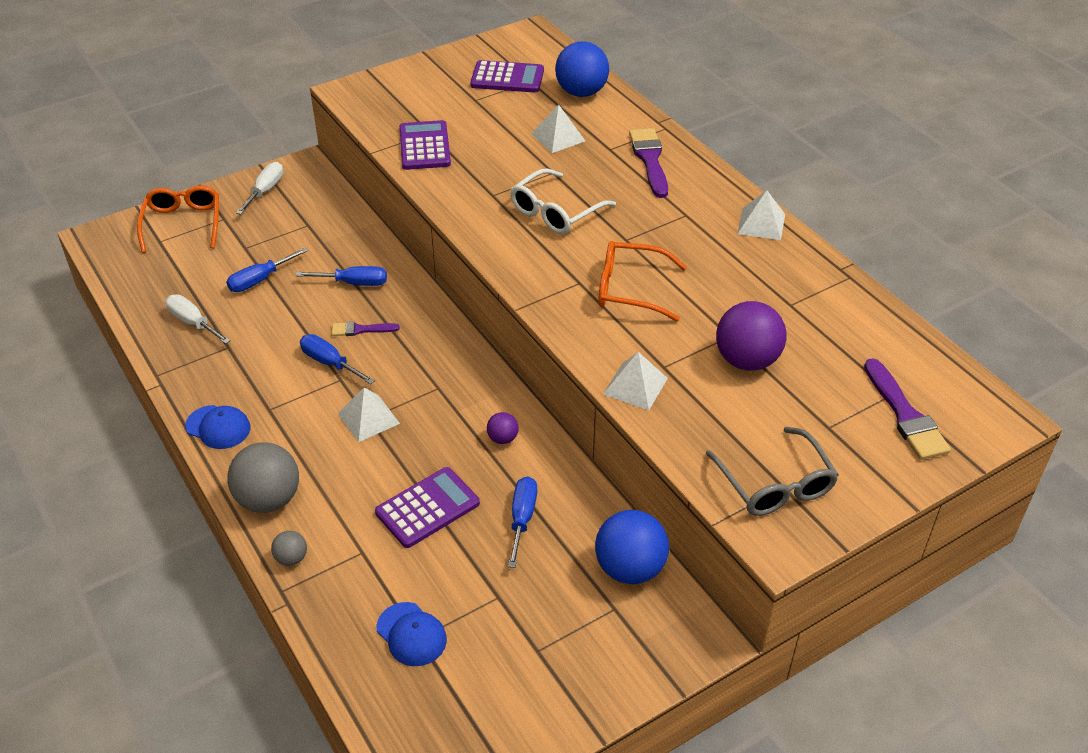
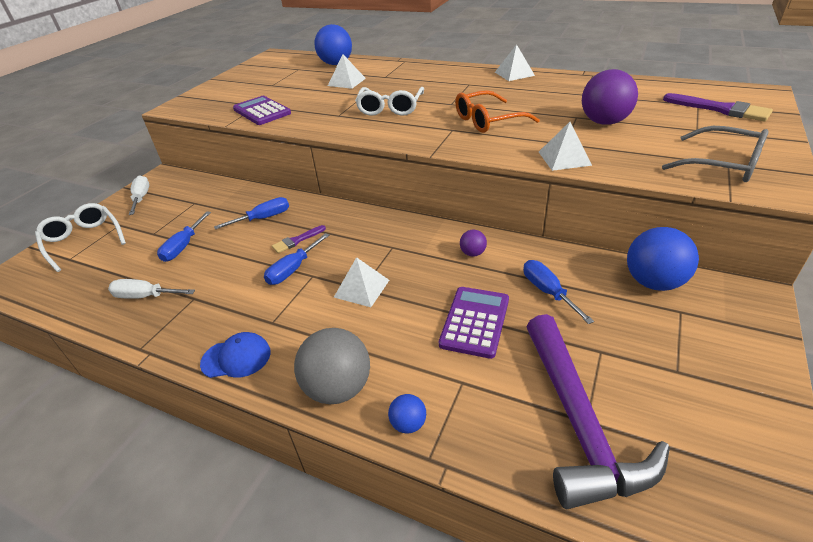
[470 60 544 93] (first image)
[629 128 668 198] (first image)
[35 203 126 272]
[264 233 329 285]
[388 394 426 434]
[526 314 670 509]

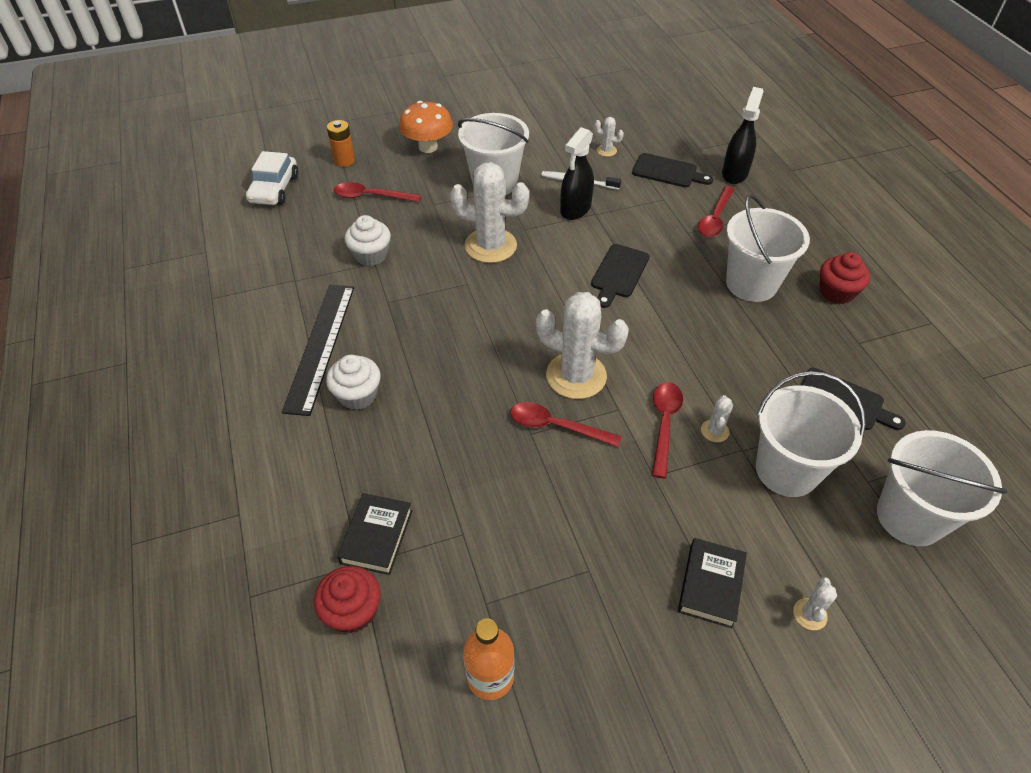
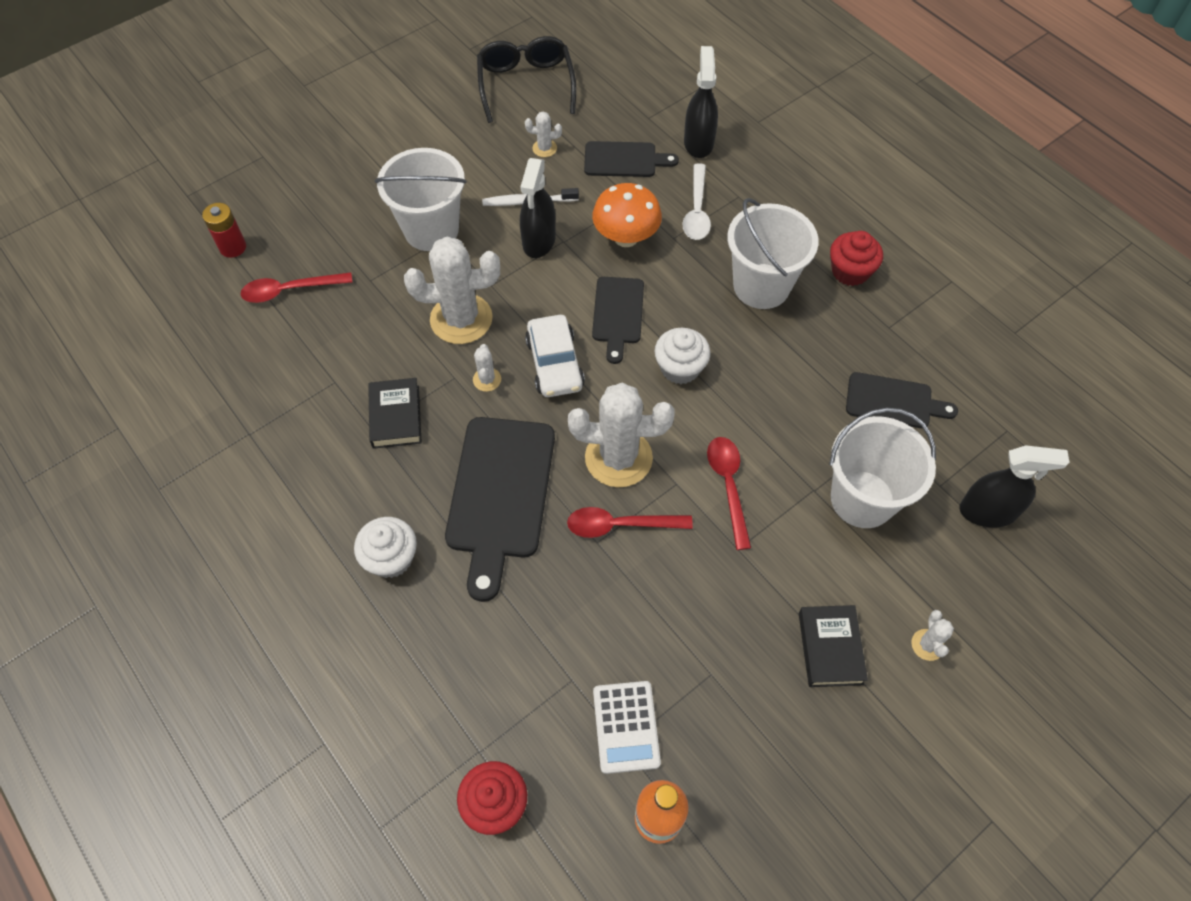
[592 183 662 247]
[202 203 246 258]
[525 315 585 397]
[682 163 711 240]
[654 328 711 384]
[282 285 354 416] (first image)
[473 344 501 392]
[959 445 1070 528]
[368 378 422 449]
[477 36 576 123]
[445 417 555 602]
[593 681 661 774]

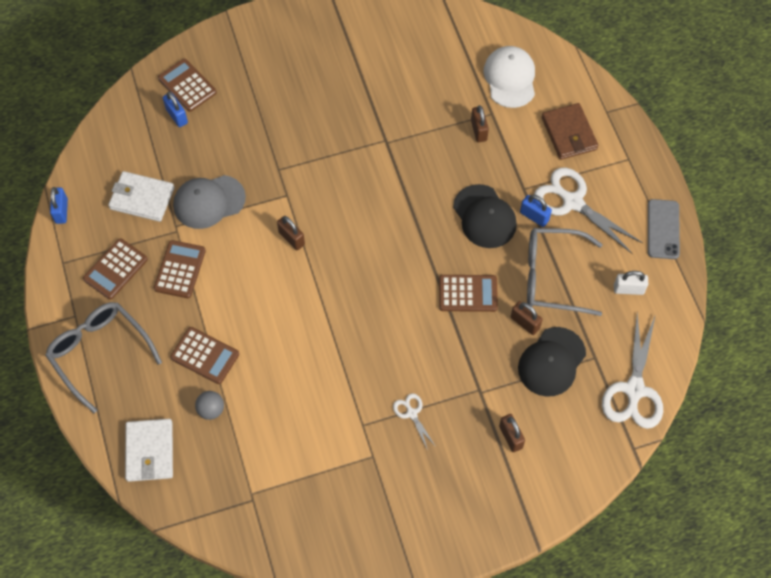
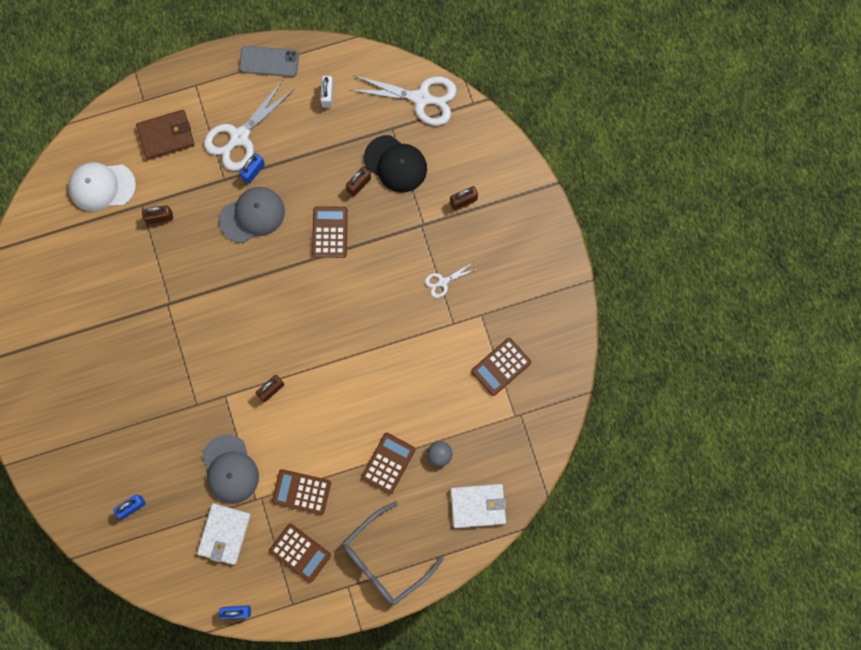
[471 338 531 396]
[219 187 285 243]
[527 228 603 316] (first image)

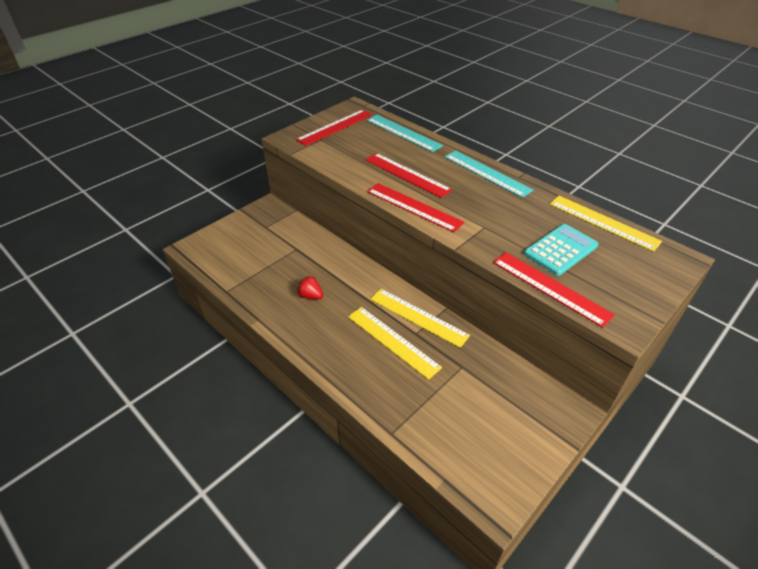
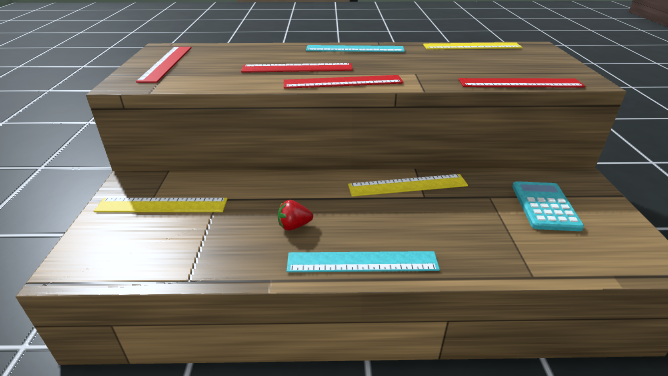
[287 251 440 272]
[512 181 584 231]
[94 198 228 212]

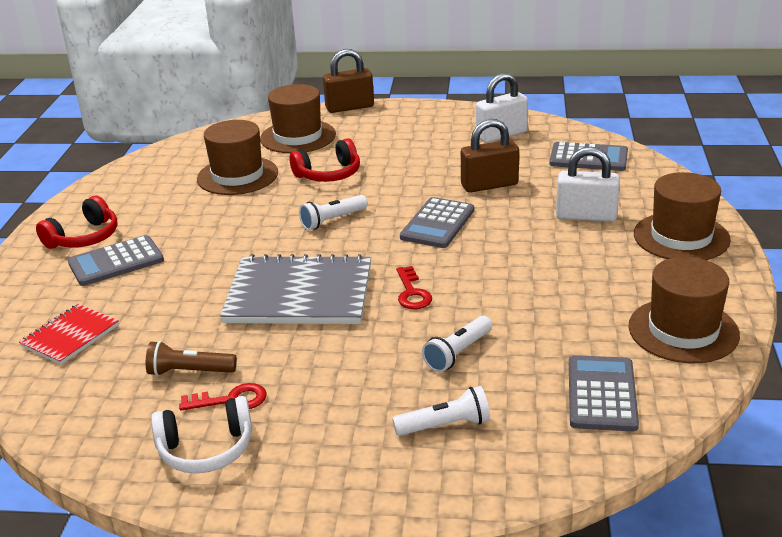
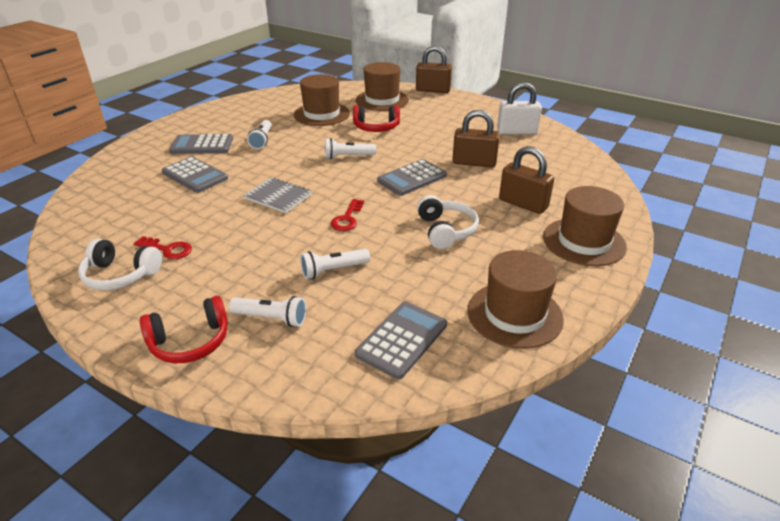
[162 157 228 193]
[499 146 554 214]
[140 296 228 363]
[243 177 312 213]
[19 304 119 365] (first image)
[146 341 237 376] (first image)
[247 120 271 149]
[417 195 479 249]

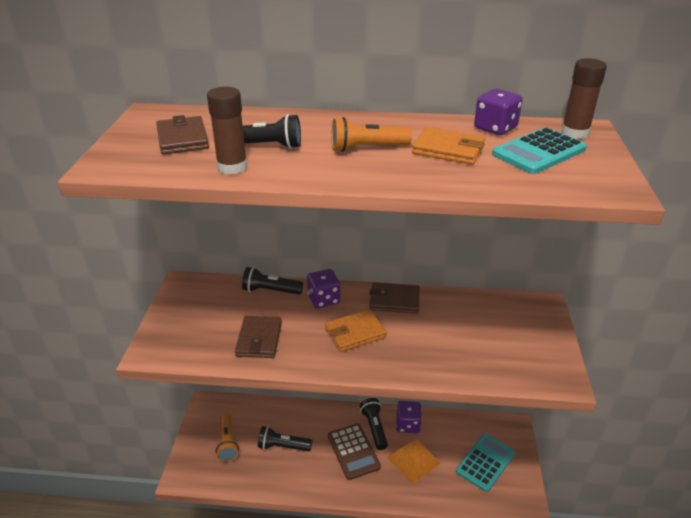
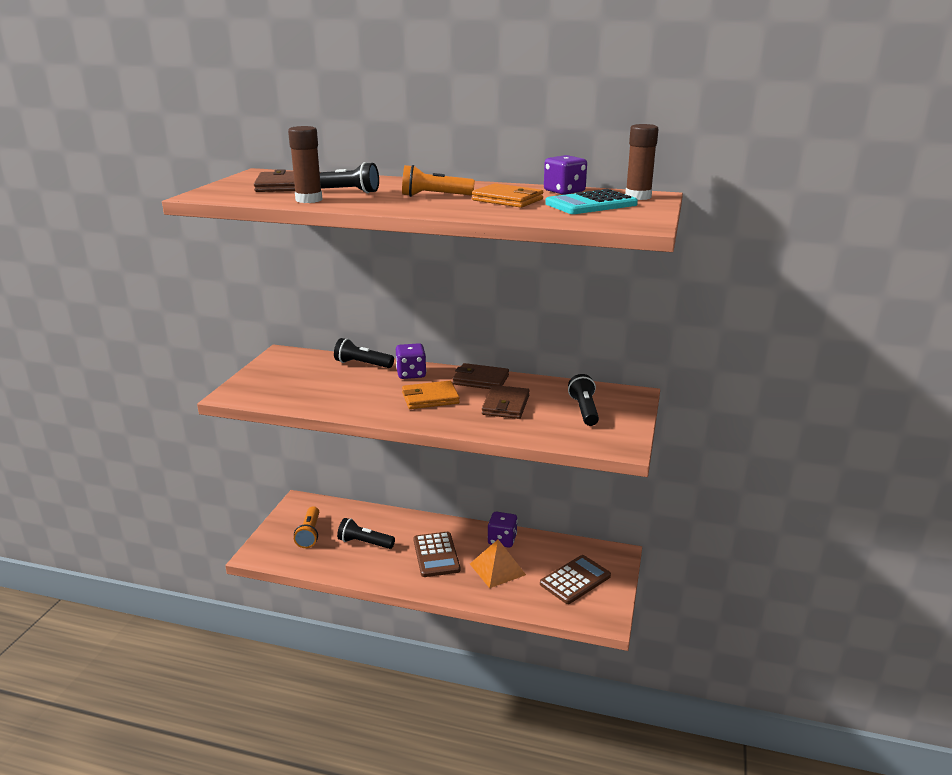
[482 385 530 419]
[568 374 599 426]
[540 555 611 604]

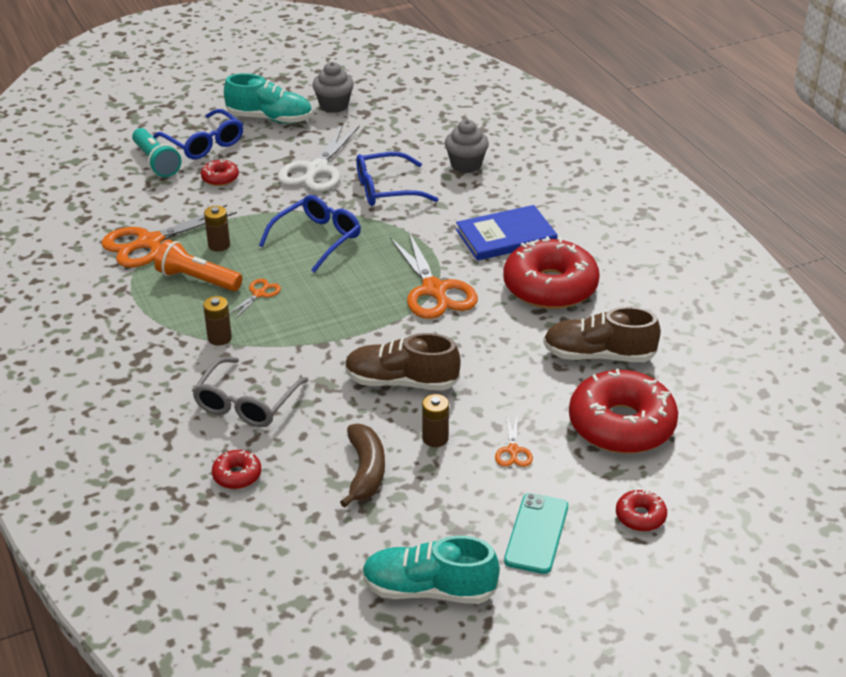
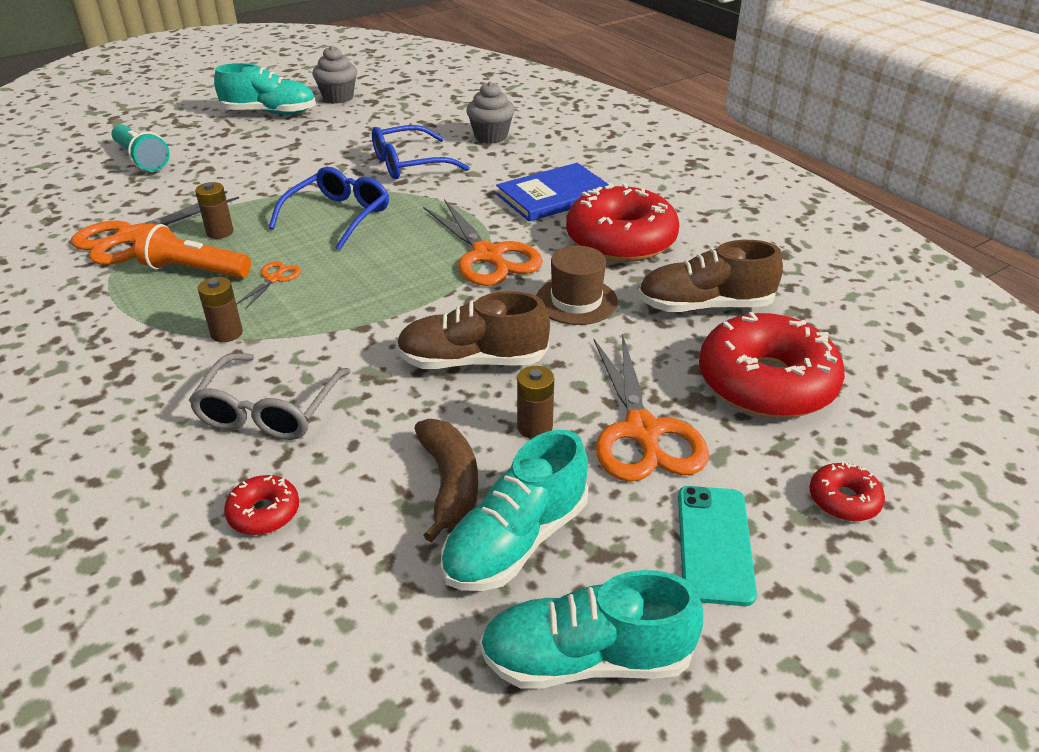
[153 109 243 159] (first image)
[278 124 360 192] (first image)
[201 159 239 186] (first image)
[593 334 709 482]
[536 246 618 325]
[440 430 588 591]

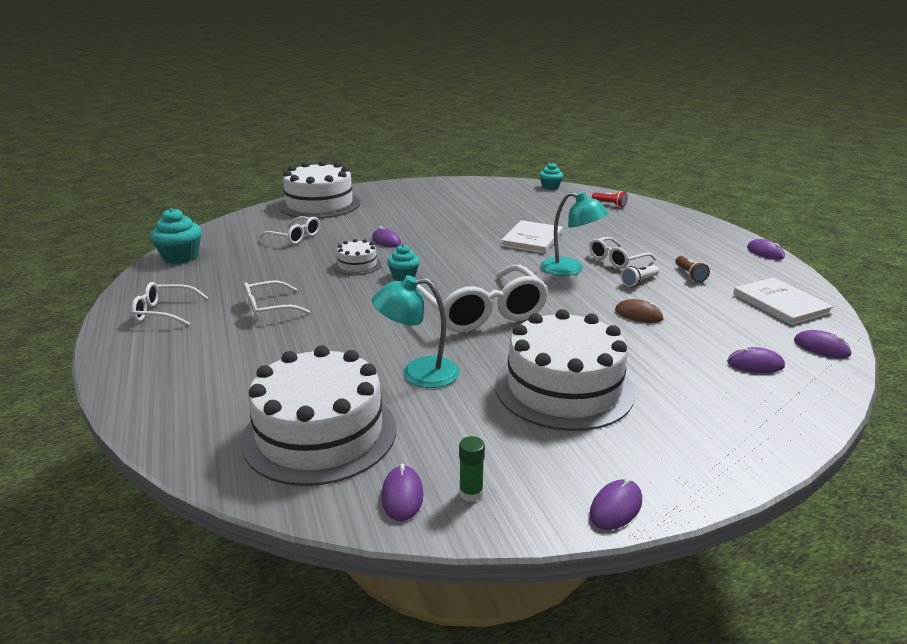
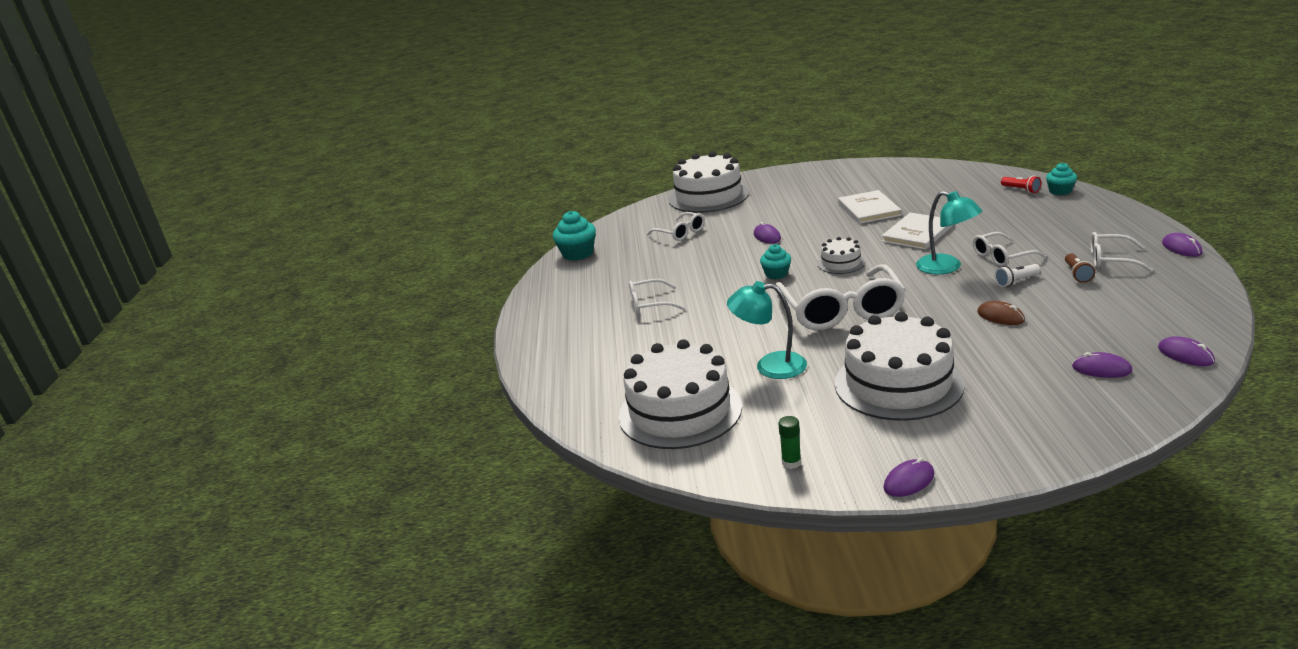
[1046 163 1077 195]
[817 237 865 274]
[838 190 902 224]
[1091 232 1153 272]
[381 464 424 521] (first image)

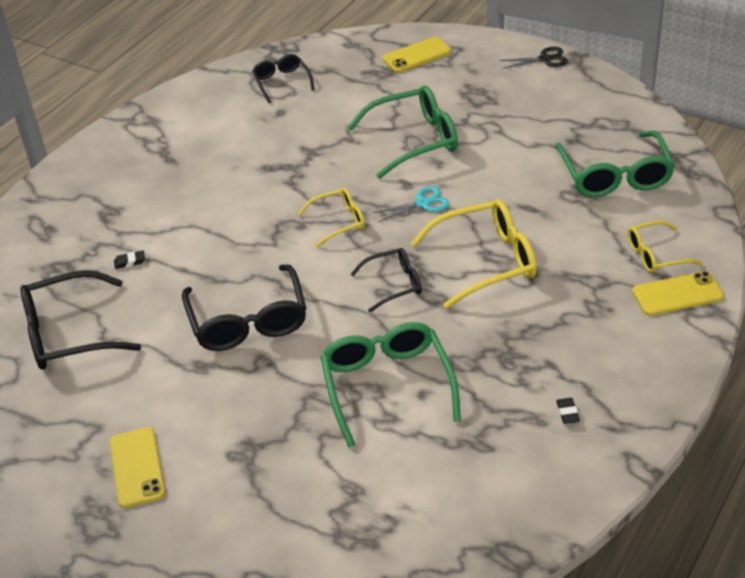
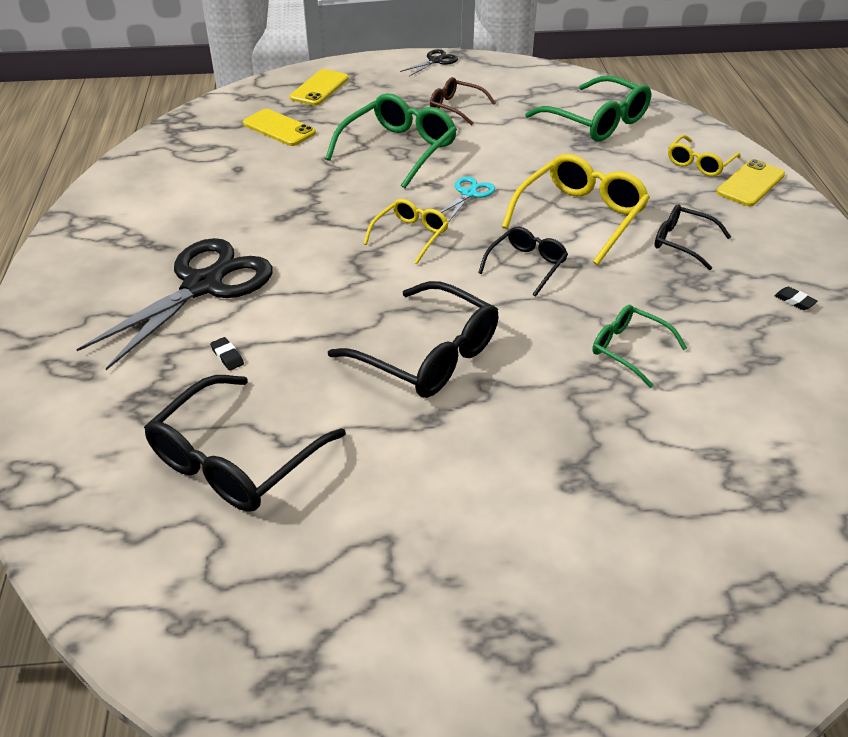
[654 204 731 270]
[210 337 244 371]
[592 305 687 388]
[243 109 316 146]
[430 77 496 125]
[76 238 273 370]

